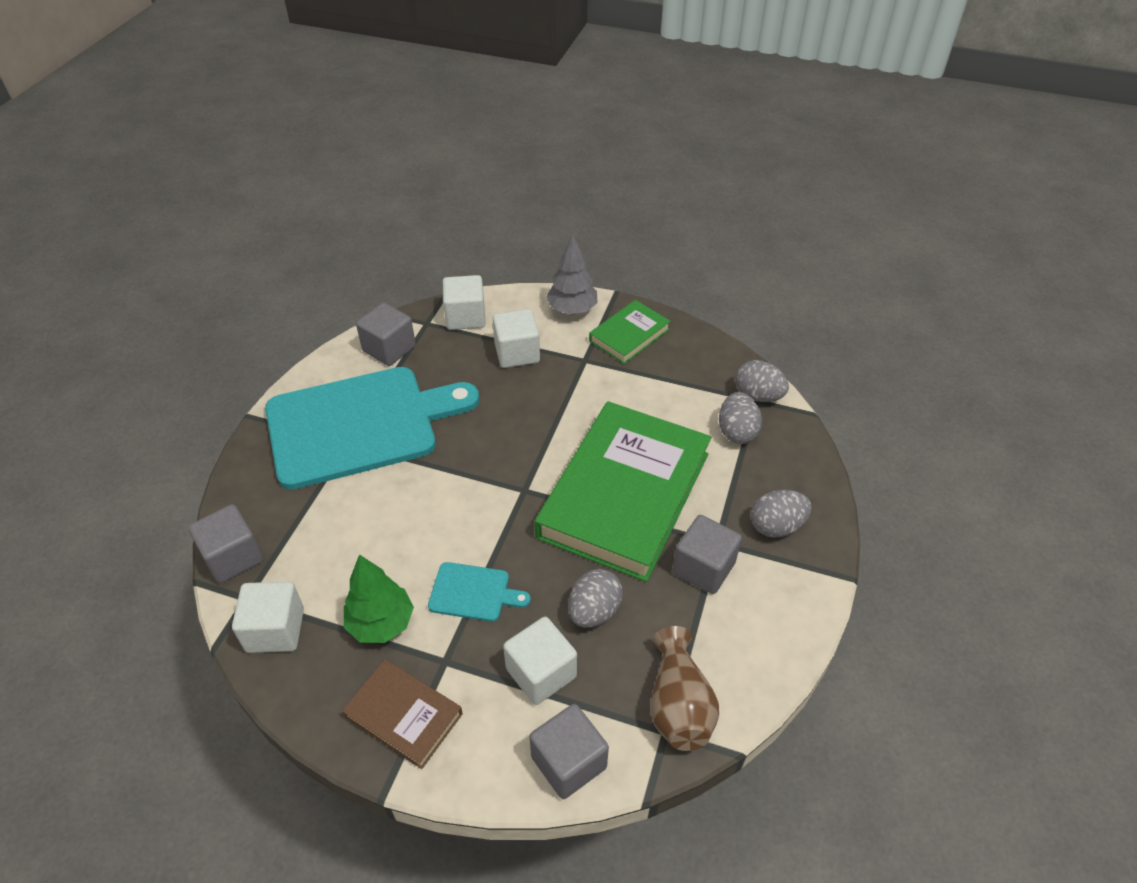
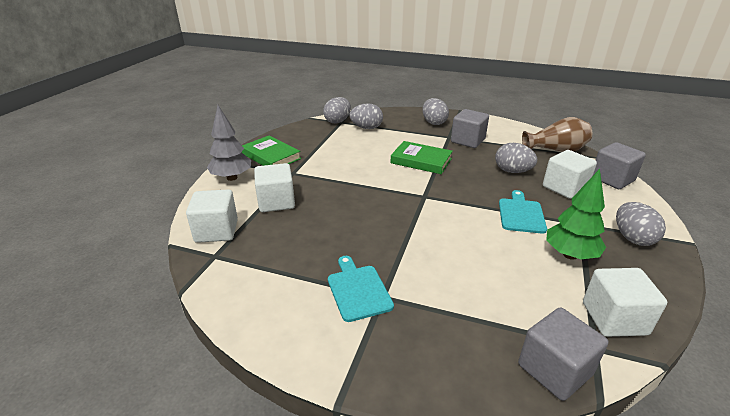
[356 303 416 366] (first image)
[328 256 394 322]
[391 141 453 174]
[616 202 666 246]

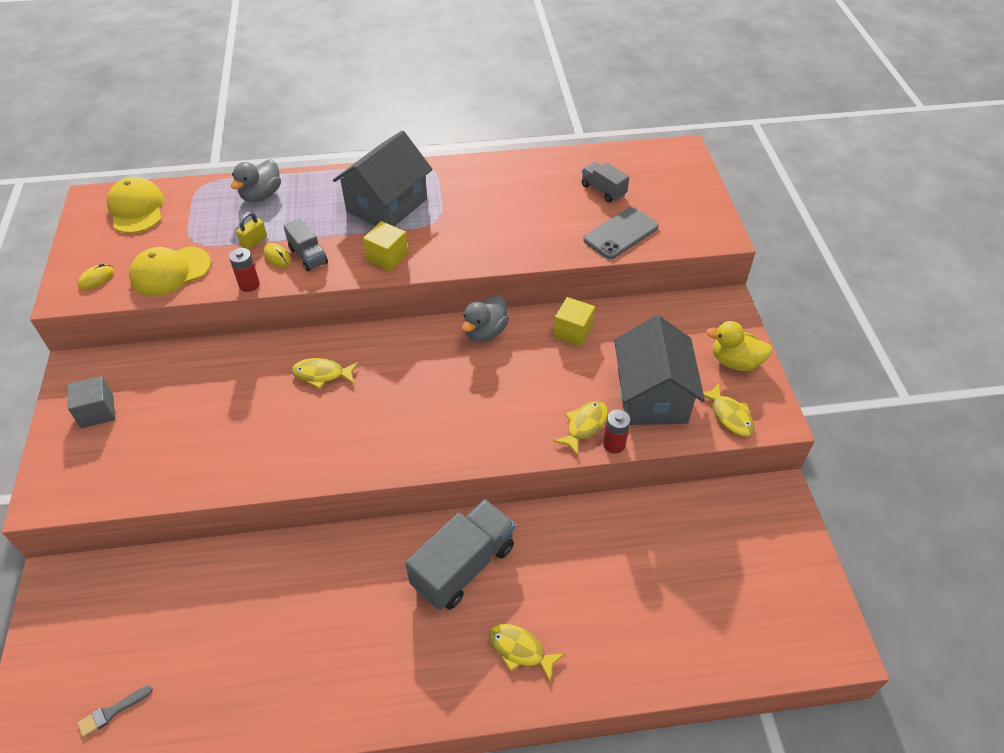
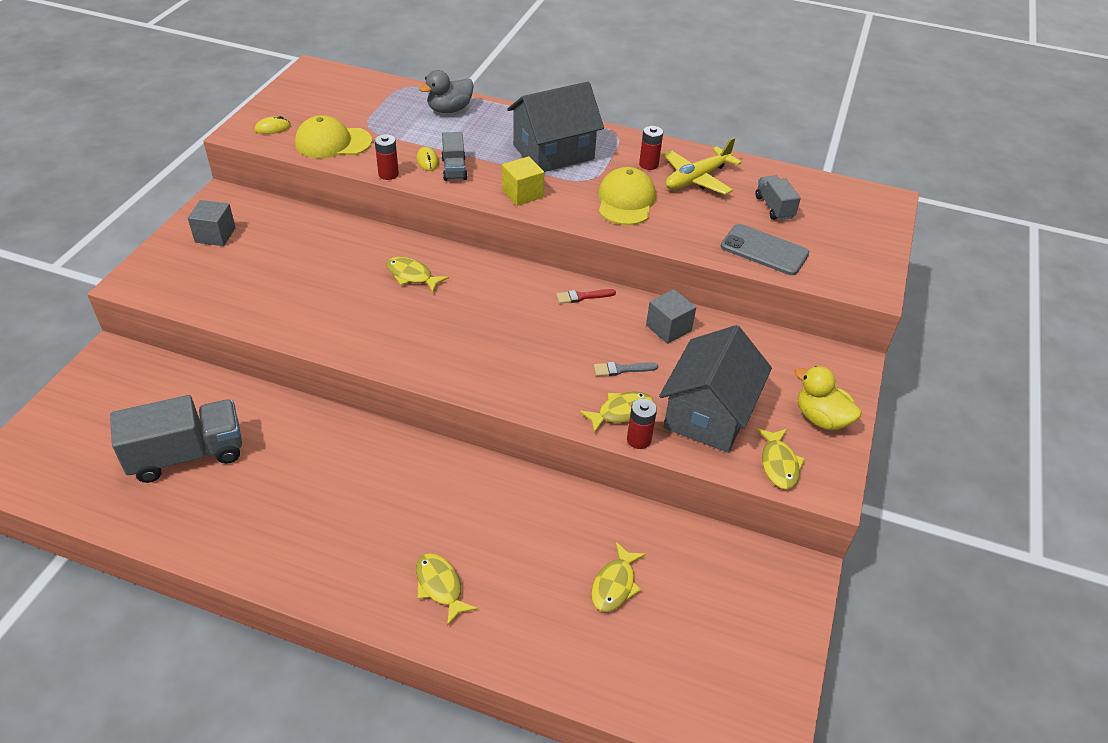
[598 167 656 225]
[721 224 809 275]
[236 212 267 250] (first image)
[556 289 616 304]
[646 289 696 344]
[110 395 242 483]
[594 362 658 376]
[639 126 663 170]
[663 137 742 195]
[591 542 646 612]

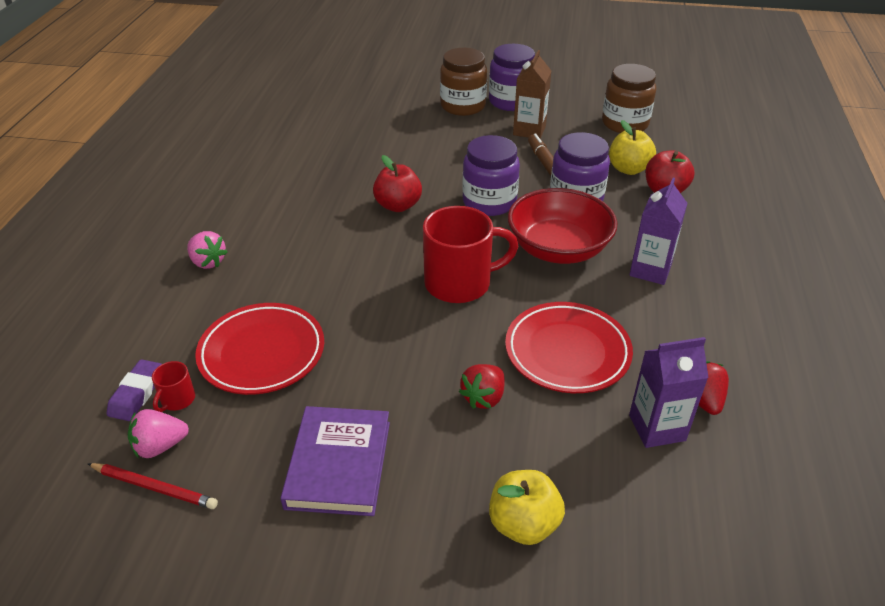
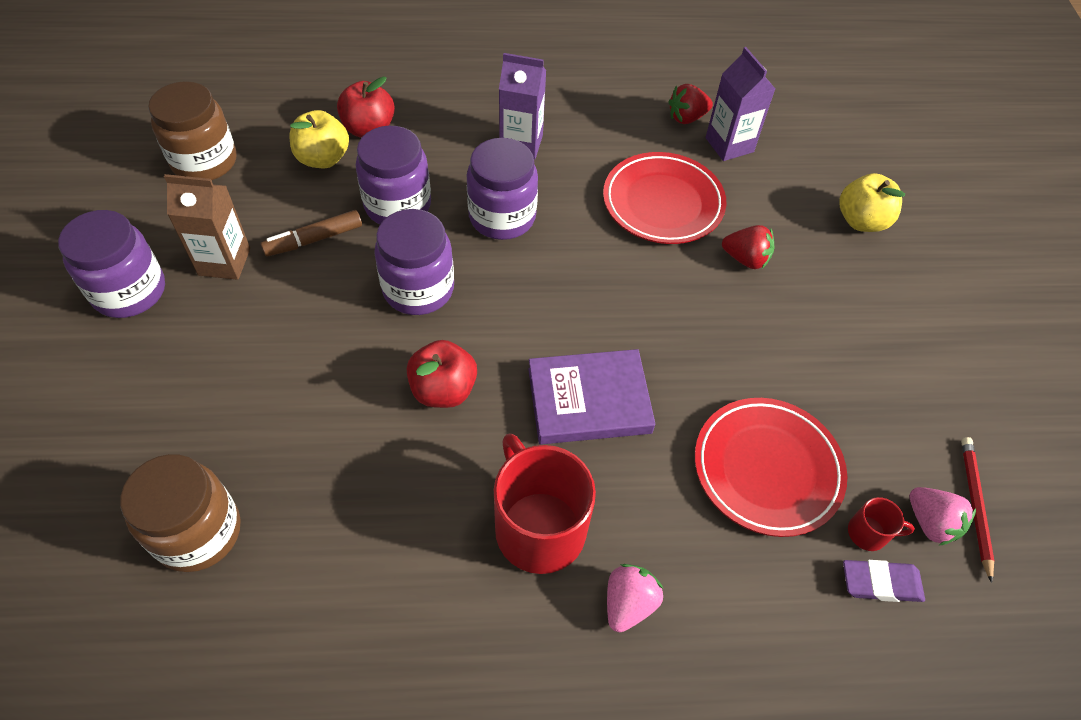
[120 454 241 572]
[467 138 538 240]
[494 433 596 574]
[528 349 655 444]

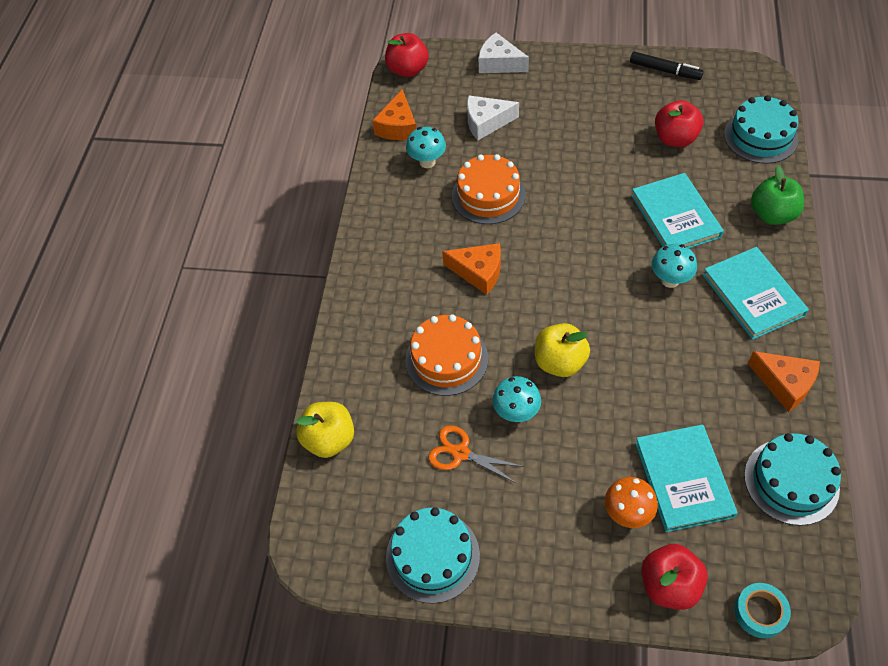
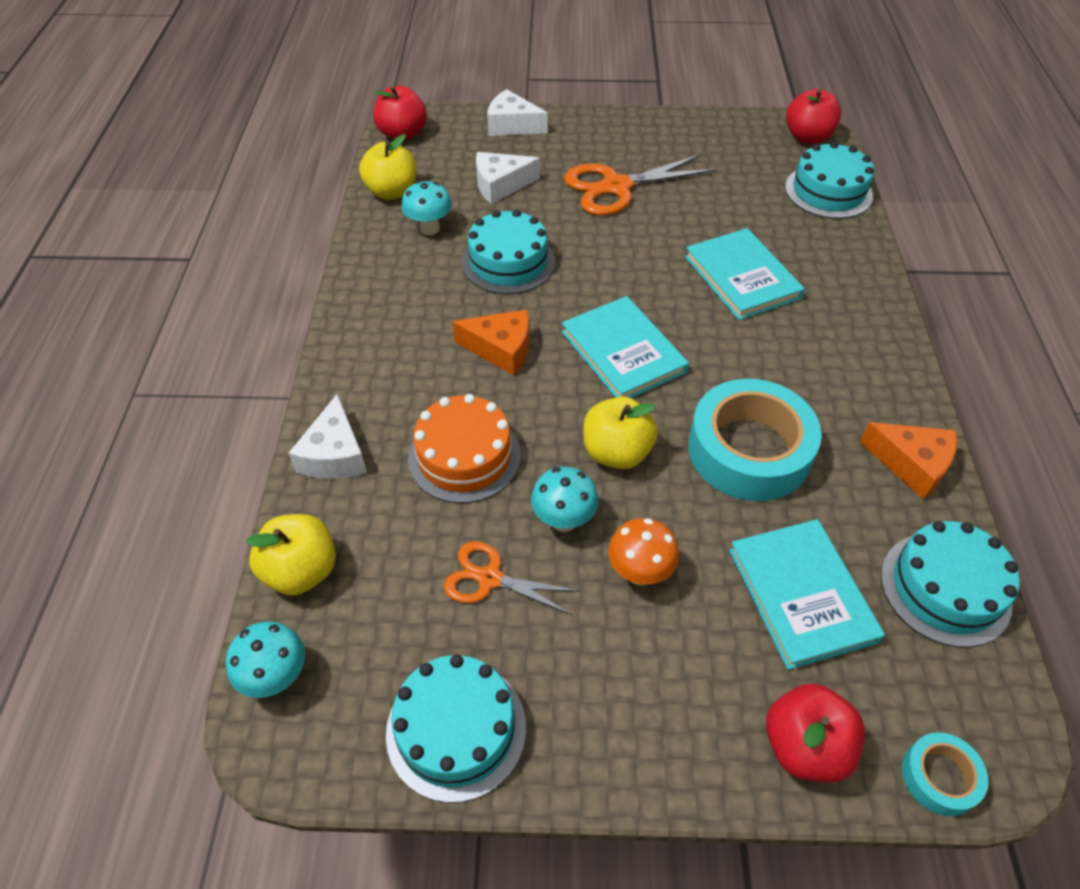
[630 51 704 80] (first image)
[359 134 416 200]
[786 89 842 144]
[462 209 555 294]
[751 165 804 225] (first image)
[226 621 305 698]
[562 296 689 398]
[608 518 679 585]
[564 154 717 215]
[688 379 822 501]
[289 394 367 479]

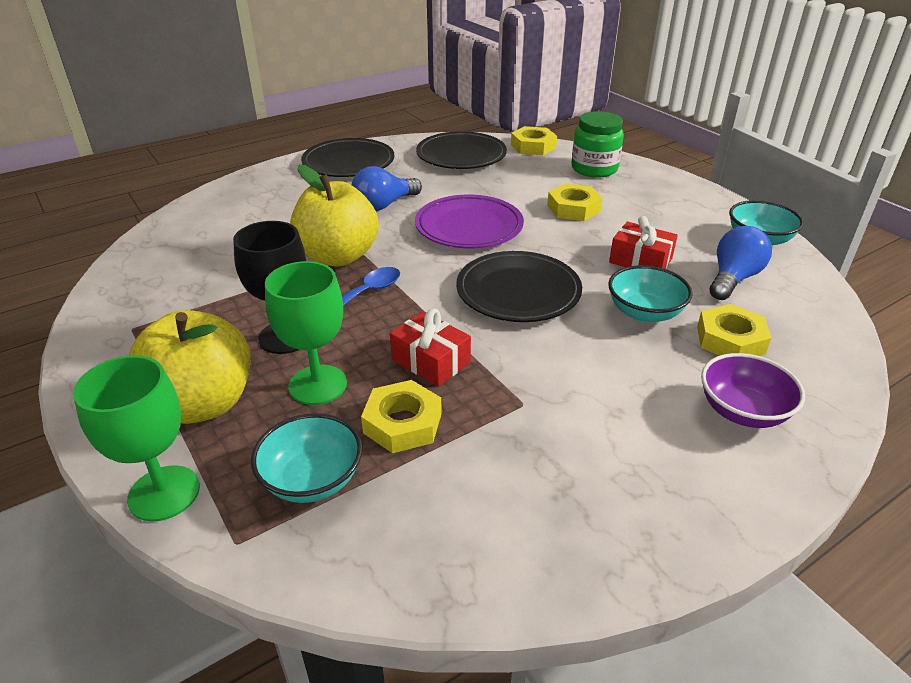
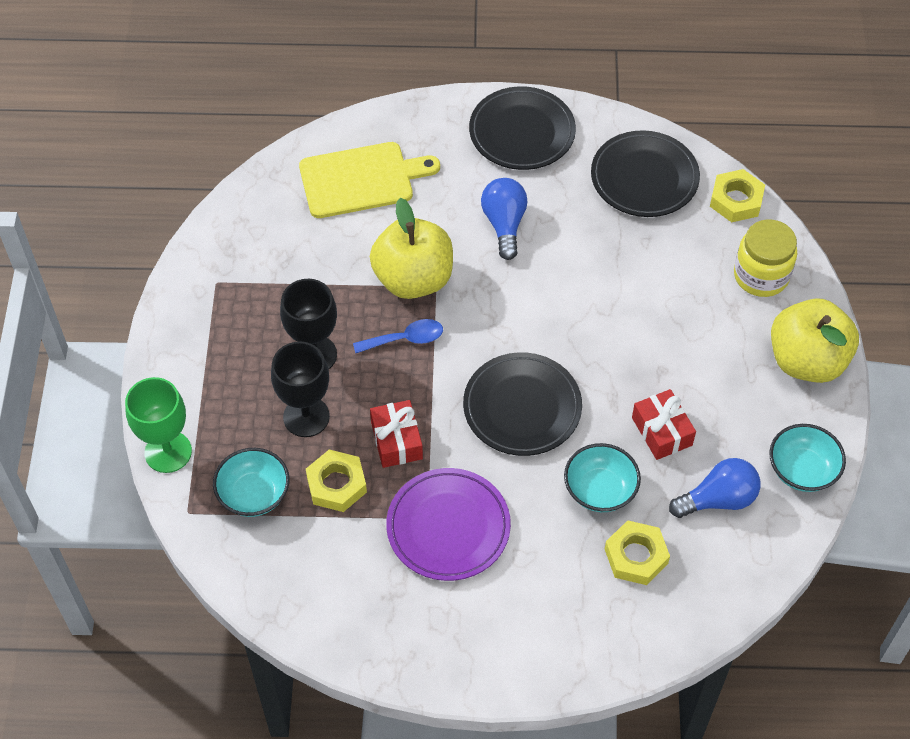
[734 219 797 297]
[481 178 528 260]
[547 184 603 221] (first image)
[386 468 511 581]
[271 342 330 437]
[771 298 859 383]
[701 353 805 428] (first image)
[299 142 440 218]

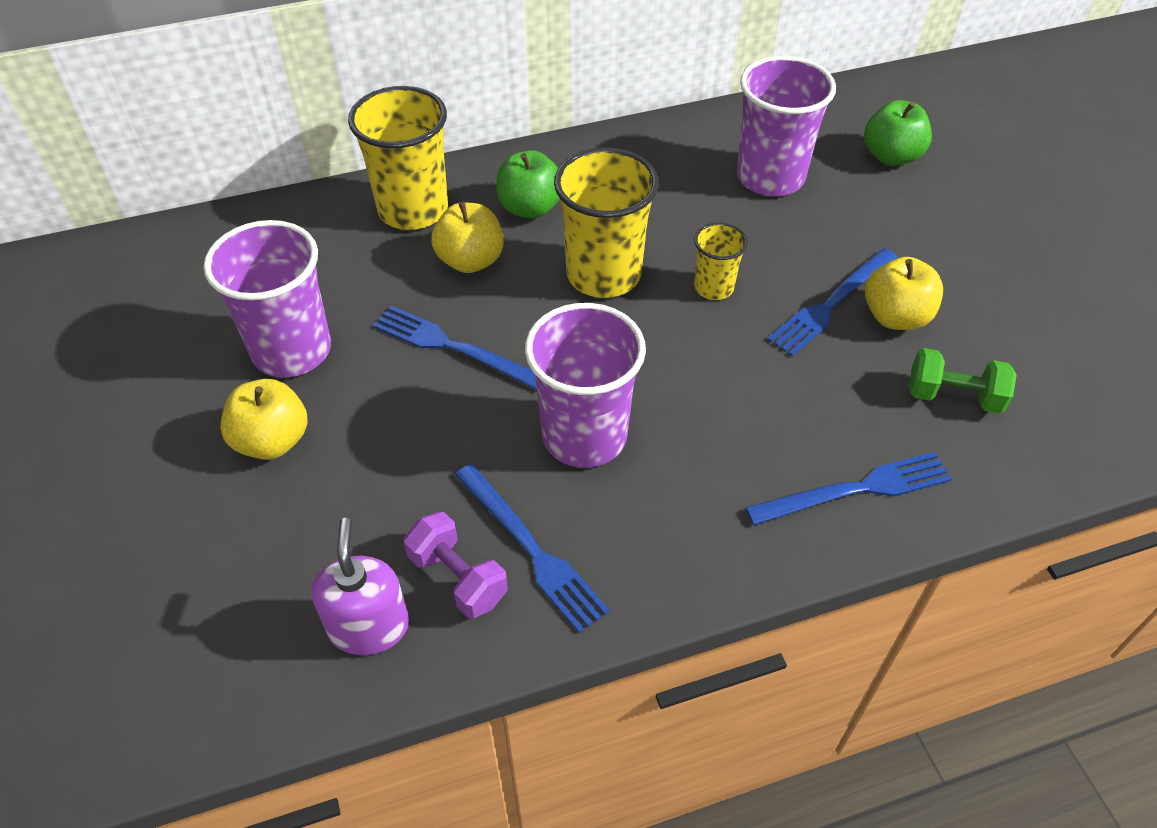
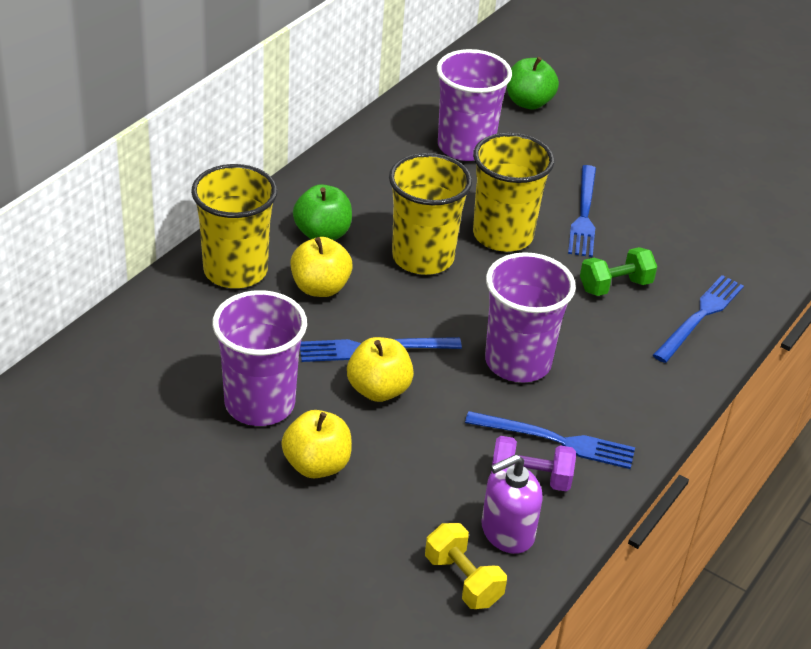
[473 133 554 252]
[347 337 414 402]
[580 247 657 296]
[481 454 543 554]
[425 523 507 609]

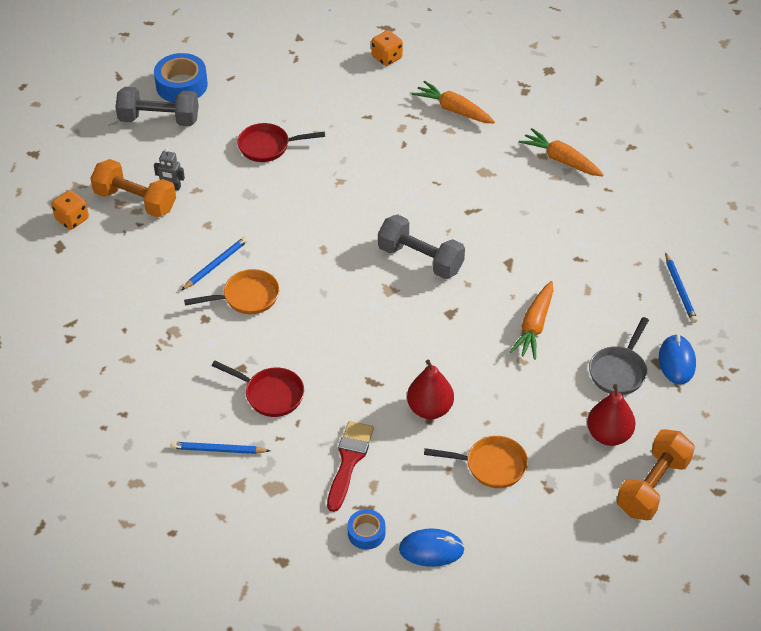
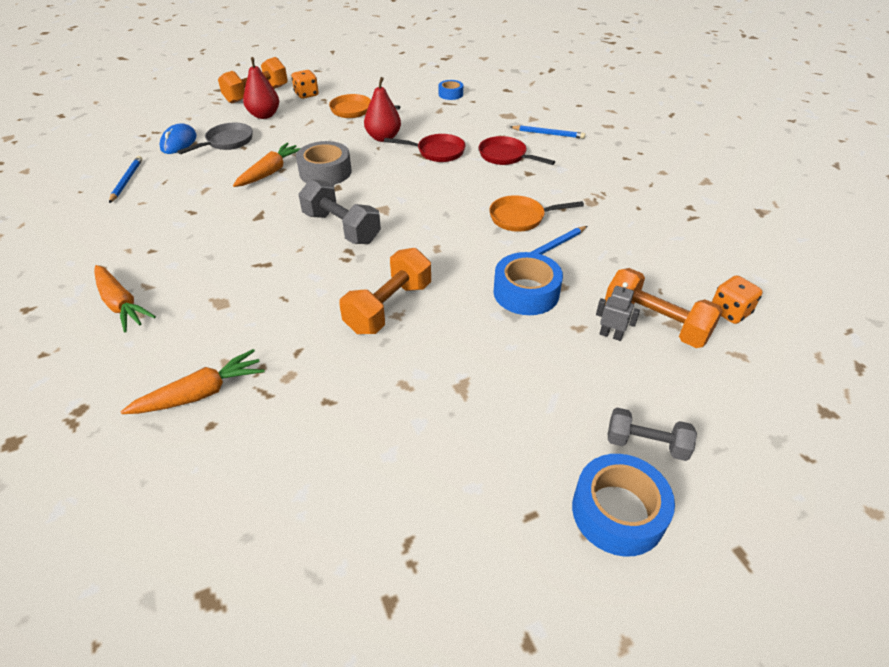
[291 70 319 99]
[121 349 265 414]
[608 408 697 461]
[384 134 465 162]
[327 421 374 512] (first image)
[399 528 465 567] (first image)
[296 141 352 185]
[339 248 431 334]
[494 252 563 315]

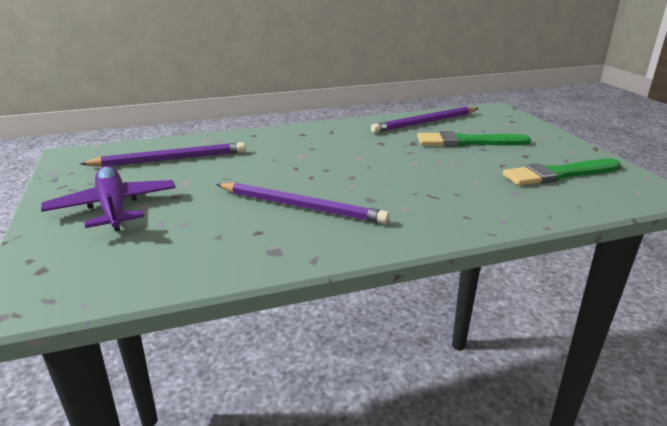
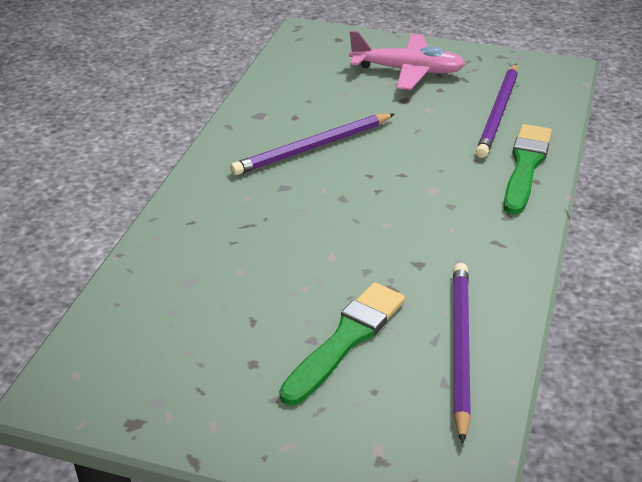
[503 124 552 214]
[349 31 465 90]

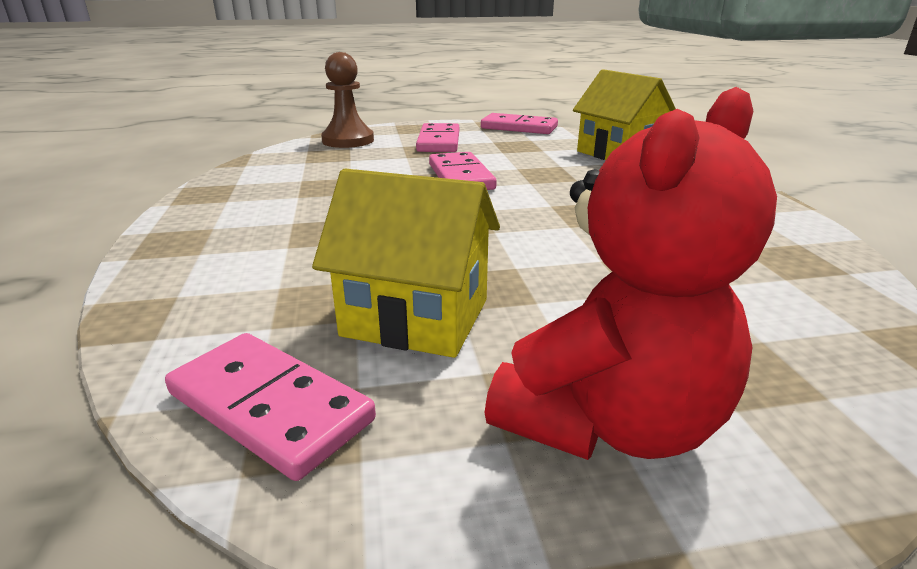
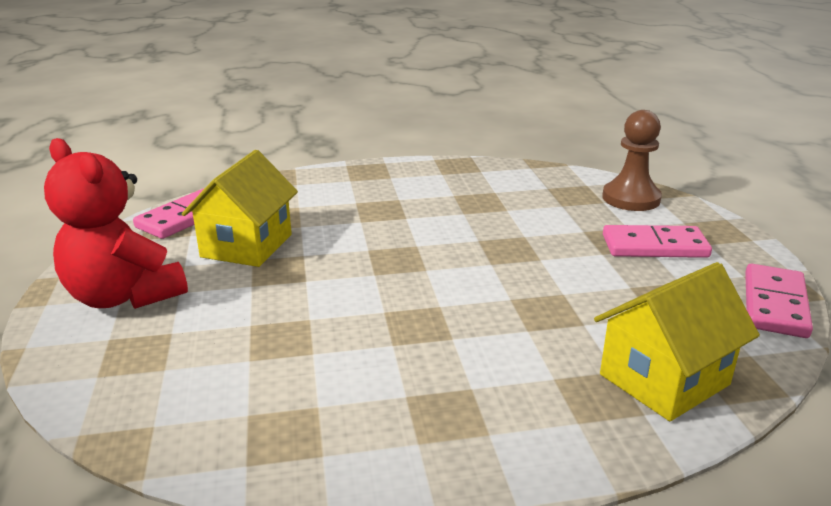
[429 152 497 190] (first image)

